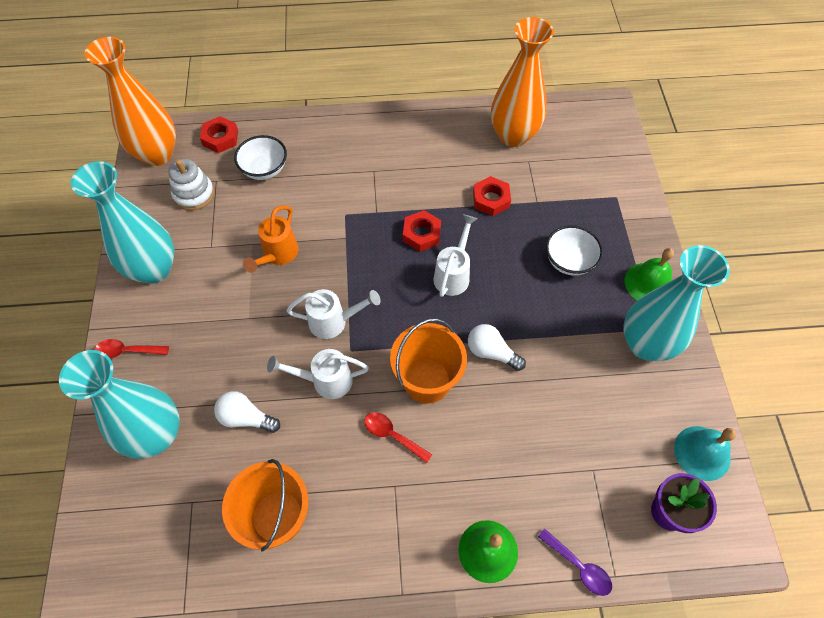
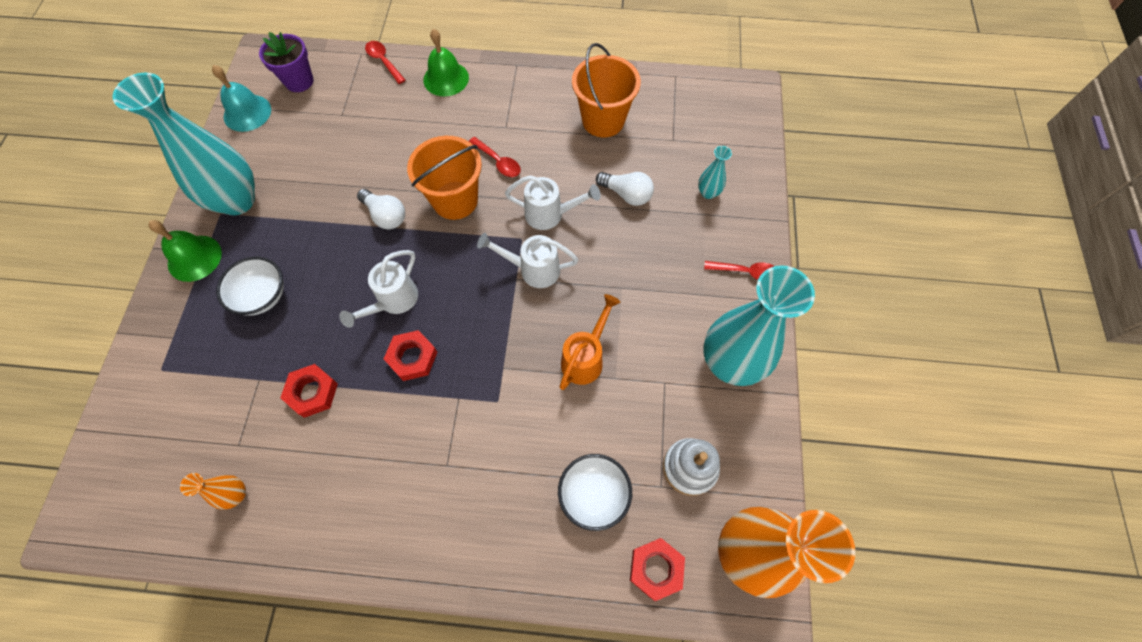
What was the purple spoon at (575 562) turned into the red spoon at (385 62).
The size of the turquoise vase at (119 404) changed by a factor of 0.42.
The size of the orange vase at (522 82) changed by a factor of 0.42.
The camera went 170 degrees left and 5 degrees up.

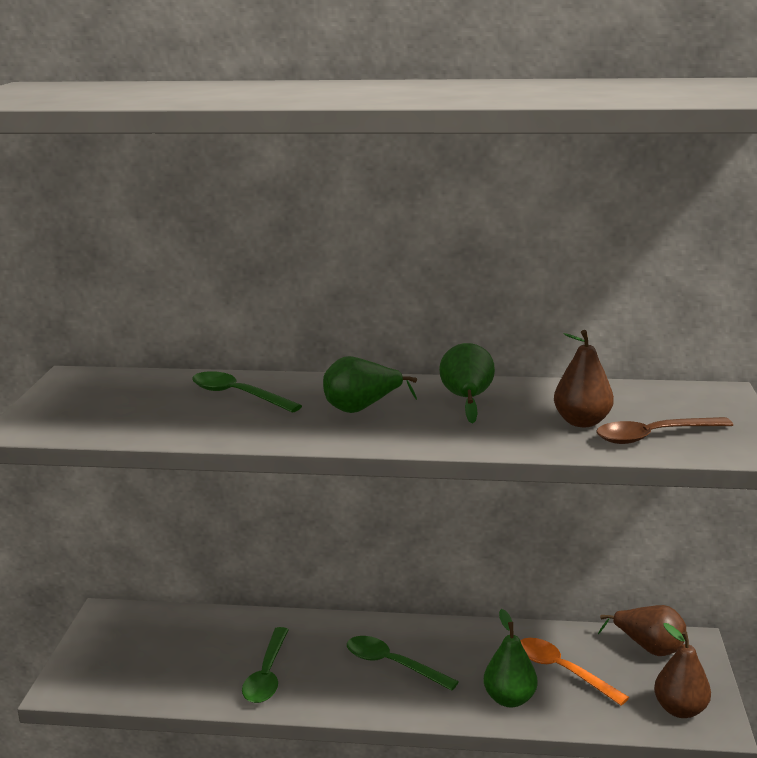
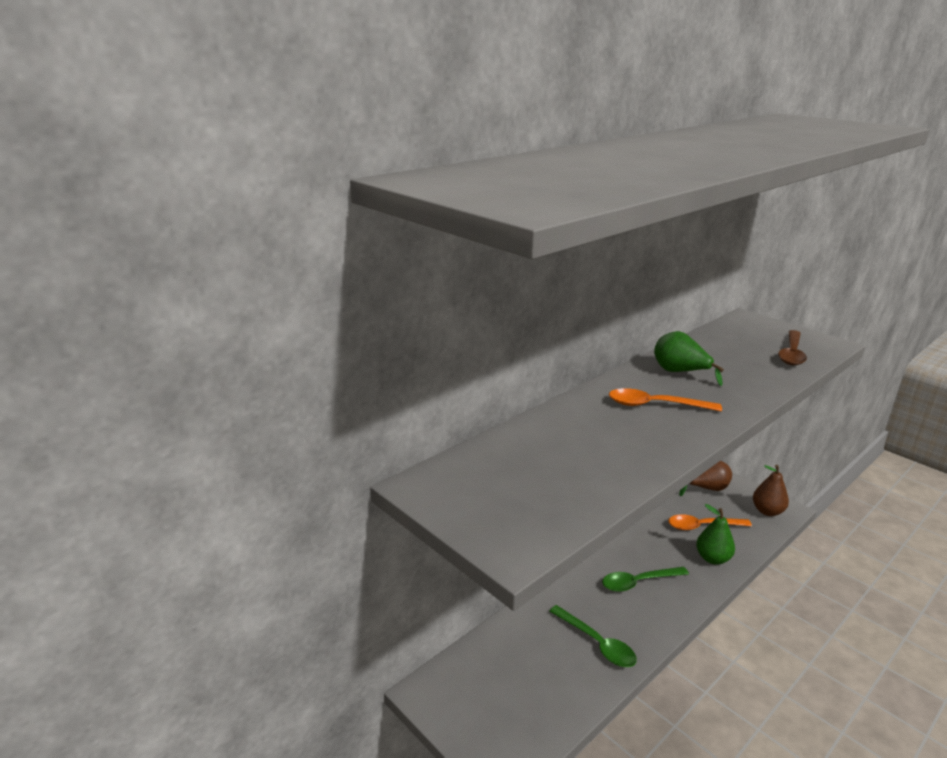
The second view lost the green spoon at (247 392).
The second view lost the brown pear at (584 378).
Where the green pear stood at (370 384), the orange spoon came to stand at (665 399).
The camera went 50 degrees left and 5 degrees up.

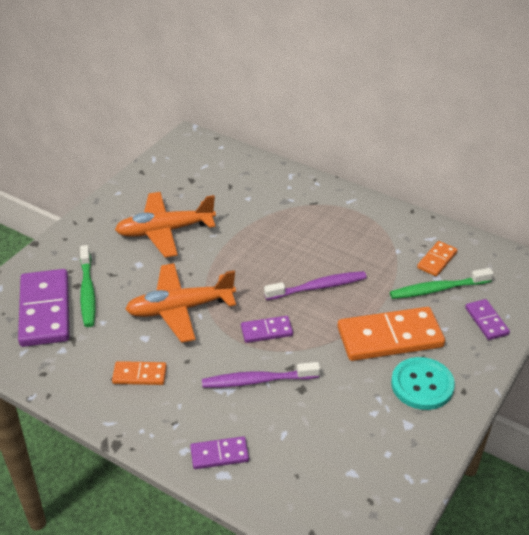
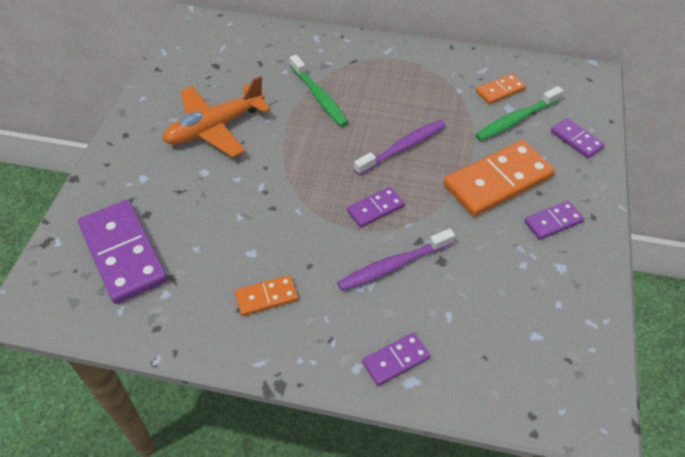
The second view lost the orange plane at (180 303).
The green toothbrush ended up elsewhere, having gone from (87 286) to (319 91).
Where the turquoise button stood at (423 383), the purple domino came to stand at (554 220).
The orange domino at (437 258) ended up facing another way, 45 degrees clockwise from before.
The camera went 20 degrees left and 10 degrees up.

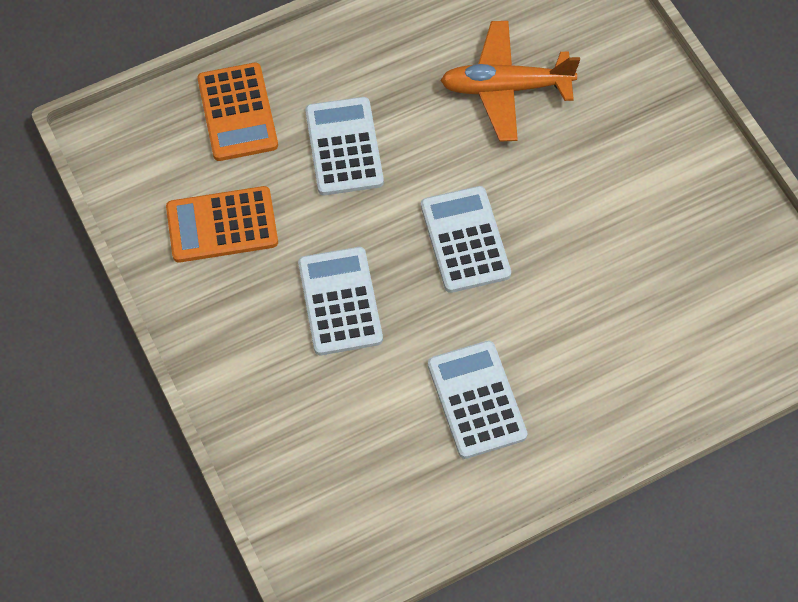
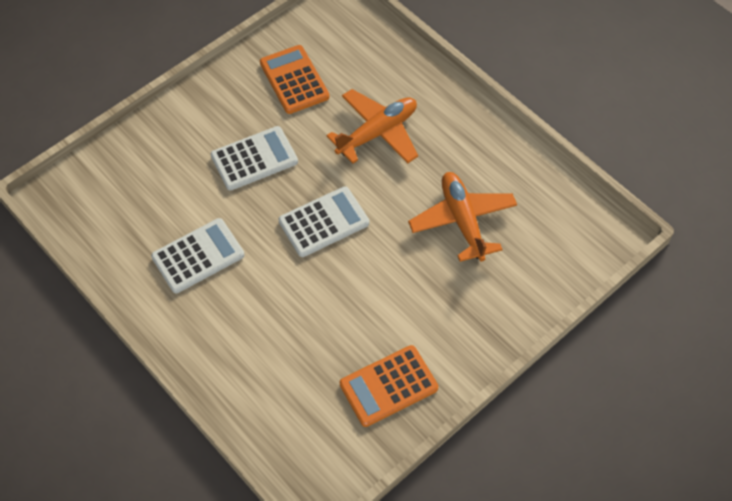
The orange calculator ended up elsewhere, having gone from (237 112) to (389 386).
Where the white calculator stood at (344 146), the orange plane came to stand at (372 126).
The camera went 75 degrees right and 5 degrees down.

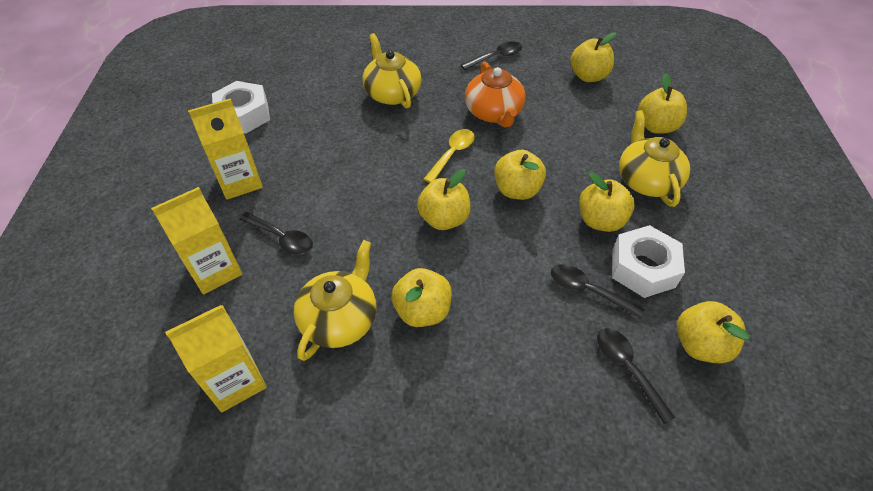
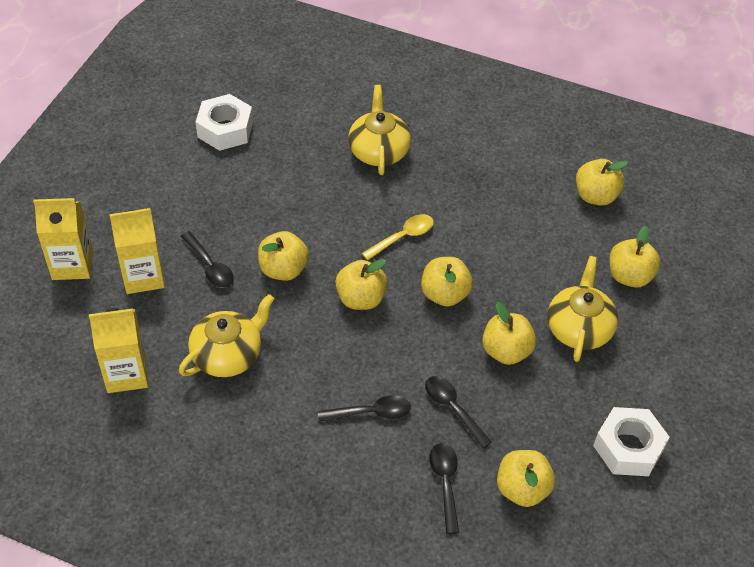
The second view lost the orange teapot at (495 94).
The yellow carton ended up elsewhere, having gone from (225 149) to (63 239).
The yellow apple ended up elsewhere, having gone from (422 297) to (283 256).
The black spoon ended up elsewhere, having gone from (491 55) to (364 408).
The white nut ended up elsewhere, having gone from (648 261) to (631 441).
The camera went 20 degrees right and 0 degrees up.

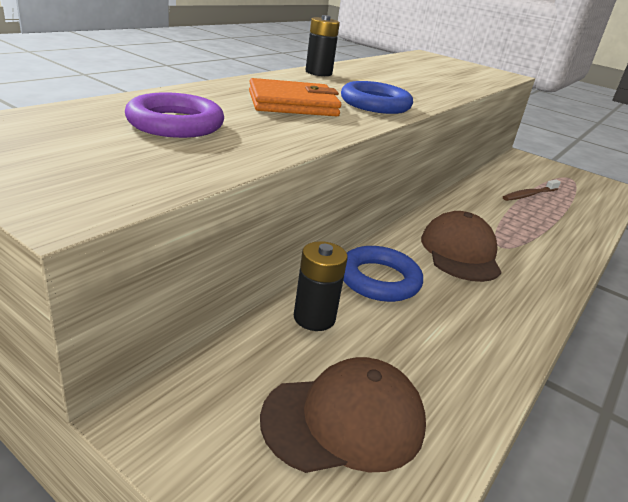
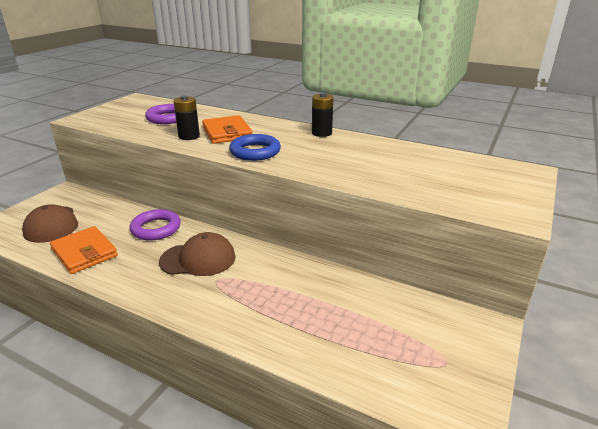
The second view lost the brown toothbrush at (532 190).
The second view gained the orange wallet at (84 250).
The black battery ended up elsewhere, having gone from (321 286) to (186 117).
What was the blue ring at (383 274) turned into the purple ring at (155 225).
The camera went 85 degrees right and 0 degrees up.

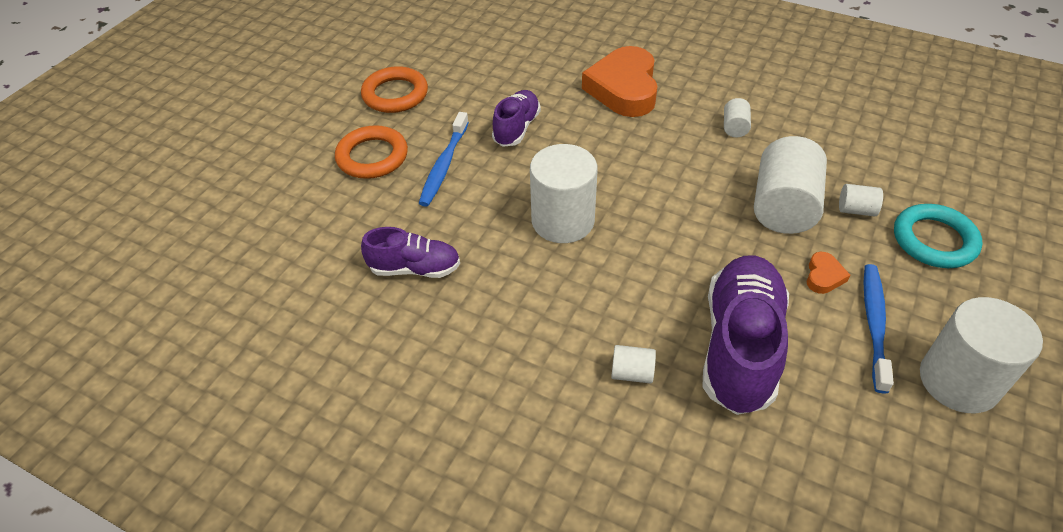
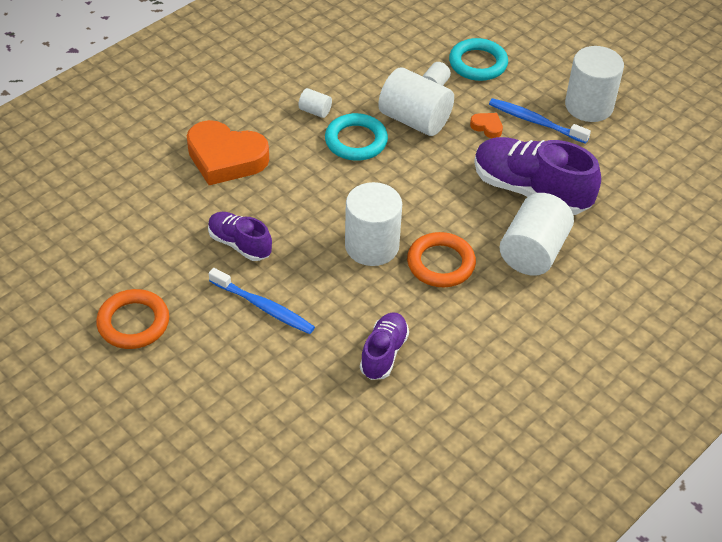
The second view gained the turquoise ring at (356 137).
The orange ring ended up elsewhere, having gone from (371 152) to (441 259).
The size of the white cylinder at (633 364) changed by a factor of 2.21.
The camera went 75 degrees left and 0 degrees up.

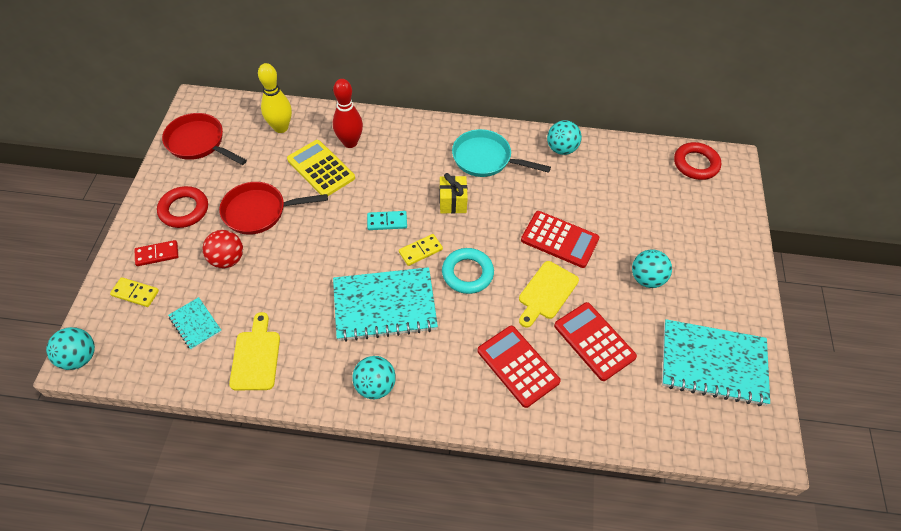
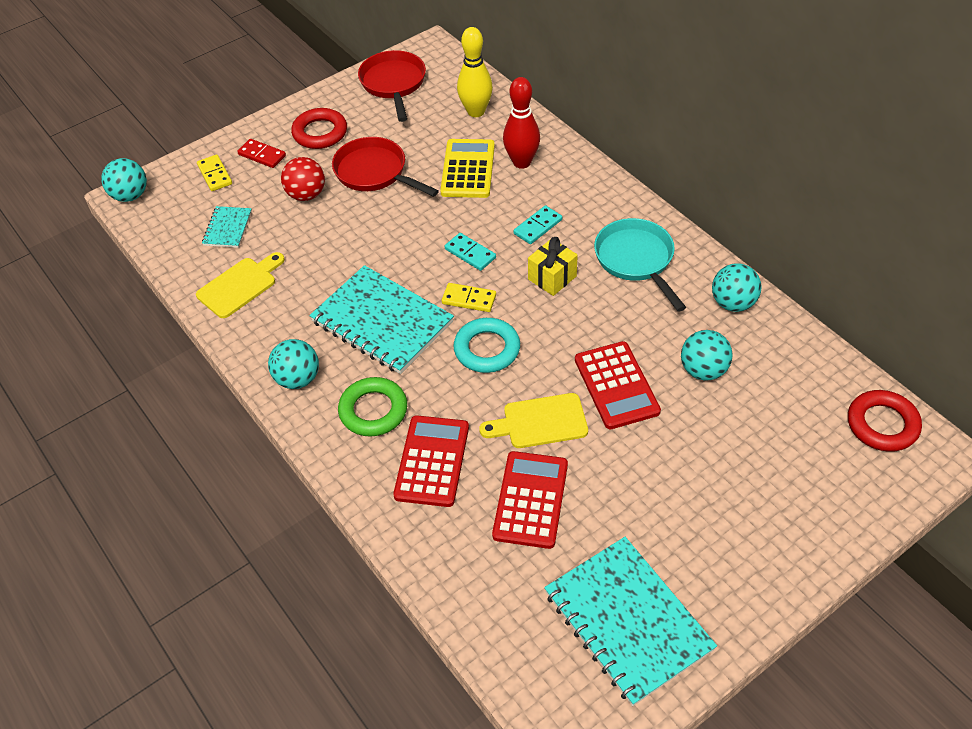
The second view gained the green ring at (372 407).
The second view gained the turquoise domino at (537 224).
The turquoise ball ended up elsewhere, having gone from (652 268) to (706 355).
The camera went 50 degrees right and 5 degrees down.

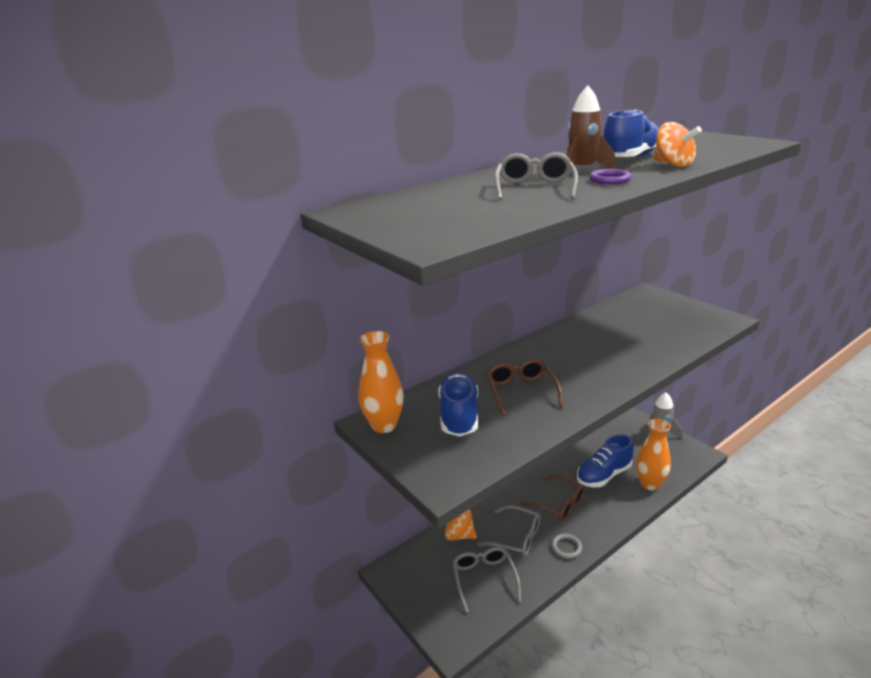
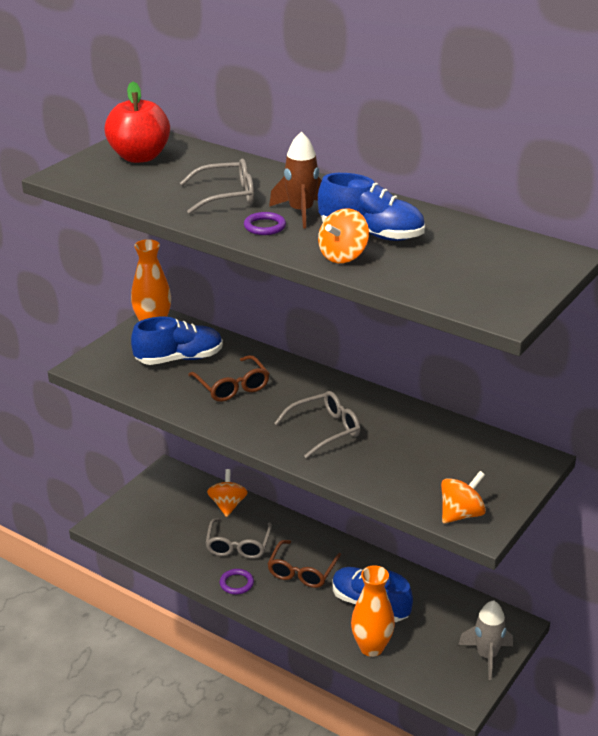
The second view gained the red apple at (137 122).
The second view gained the orange spinning top at (463 497).
The grey glasses ended up elsewhere, having gone from (486 580) to (317 425).
What was the grey ring at (566 546) turned into the purple ring at (237 581).
The brown glasses at (525 387) ended up facing another way, 90 degrees clockwise from before.
The camera went 70 degrees right and 5 degrees up.

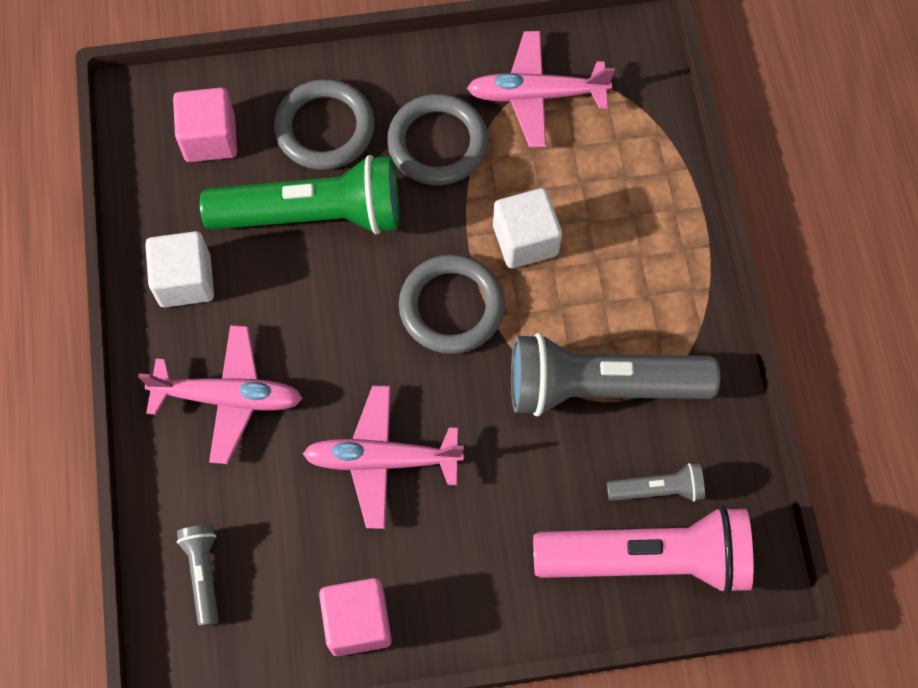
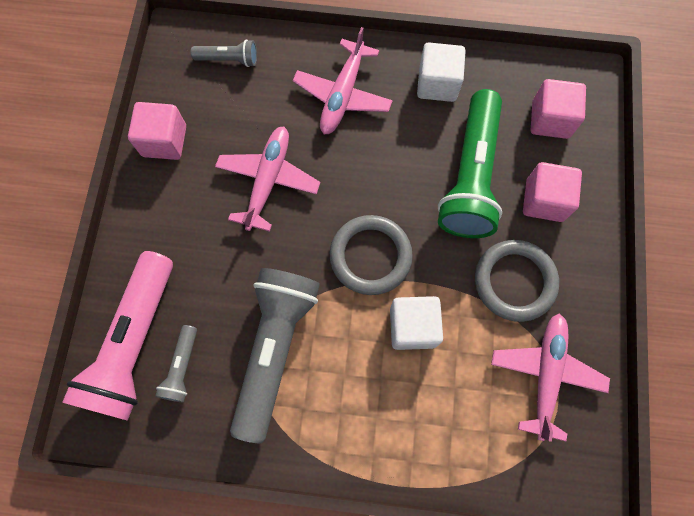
Where the grey ring stood at (324 124), the pink cube came to stand at (552 192).
The camera went 105 degrees right and 5 degrees up.

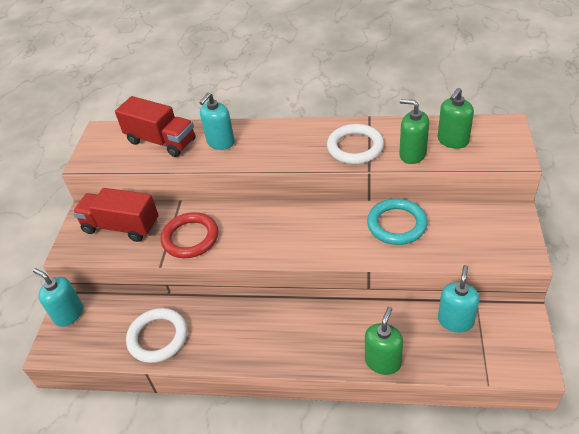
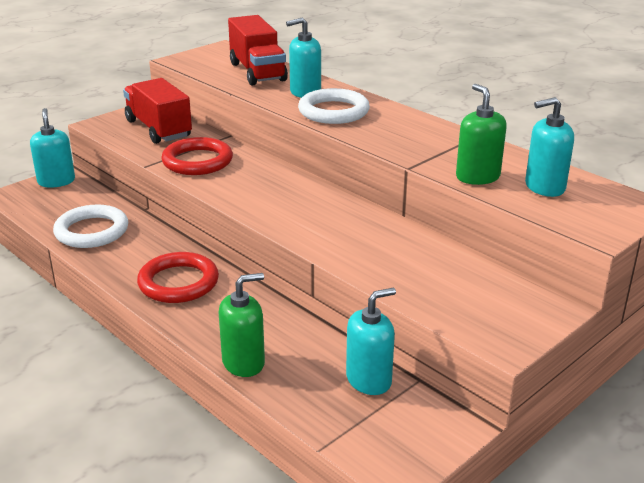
The second view lost the turquoise ring at (397 222).
The second view gained the red ring at (178 277).
The white ring ended up elsewhere, having gone from (355 144) to (334 106).
What was the green soap dispenser at (456 118) turned into the turquoise soap dispenser at (549 147).
The camera went 35 degrees right and 15 degrees down.

